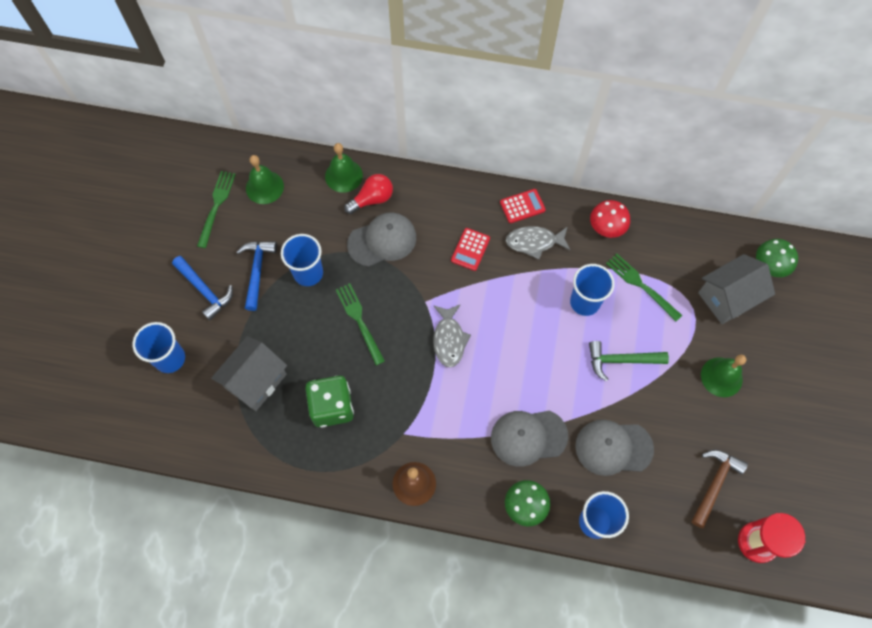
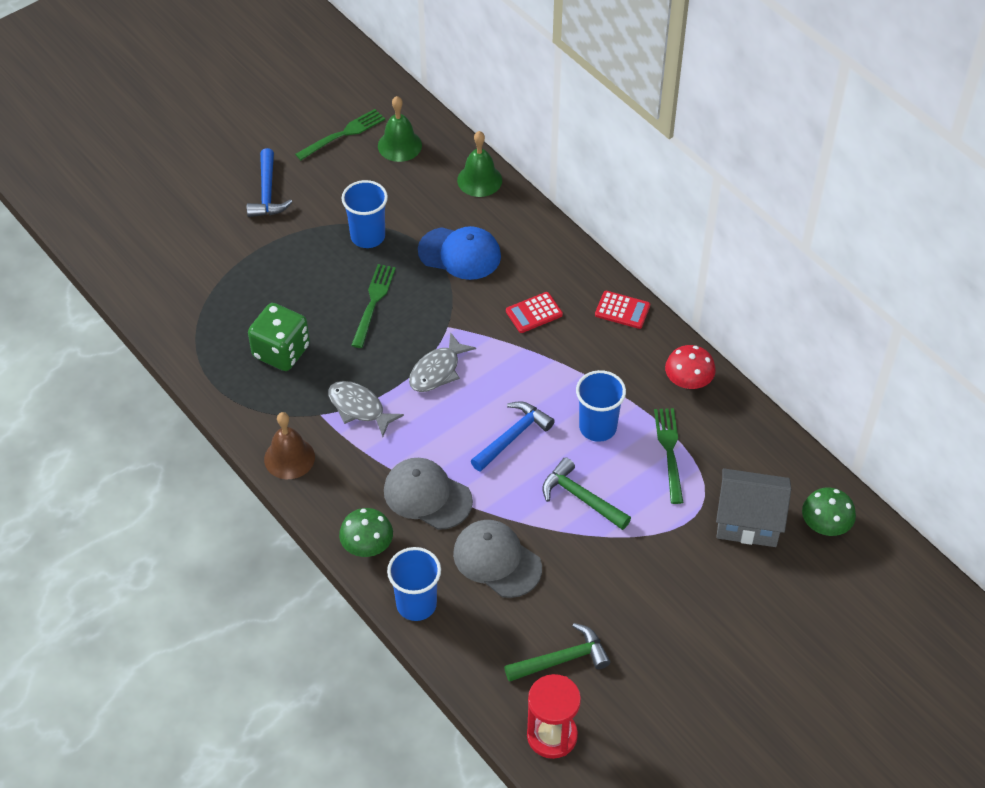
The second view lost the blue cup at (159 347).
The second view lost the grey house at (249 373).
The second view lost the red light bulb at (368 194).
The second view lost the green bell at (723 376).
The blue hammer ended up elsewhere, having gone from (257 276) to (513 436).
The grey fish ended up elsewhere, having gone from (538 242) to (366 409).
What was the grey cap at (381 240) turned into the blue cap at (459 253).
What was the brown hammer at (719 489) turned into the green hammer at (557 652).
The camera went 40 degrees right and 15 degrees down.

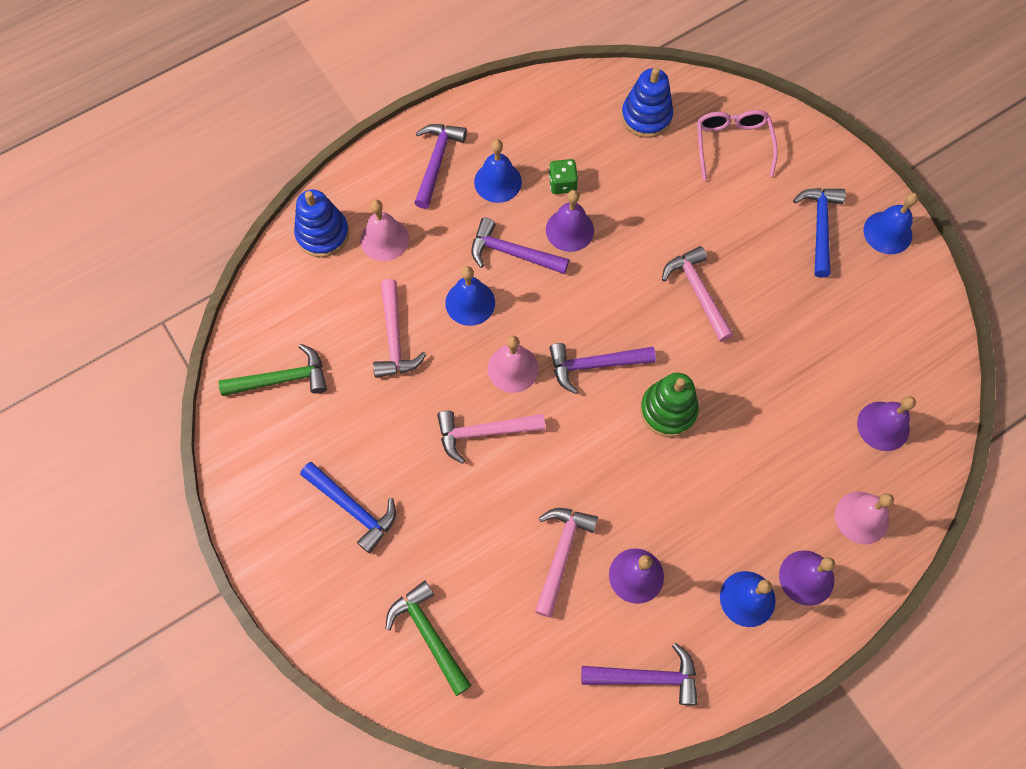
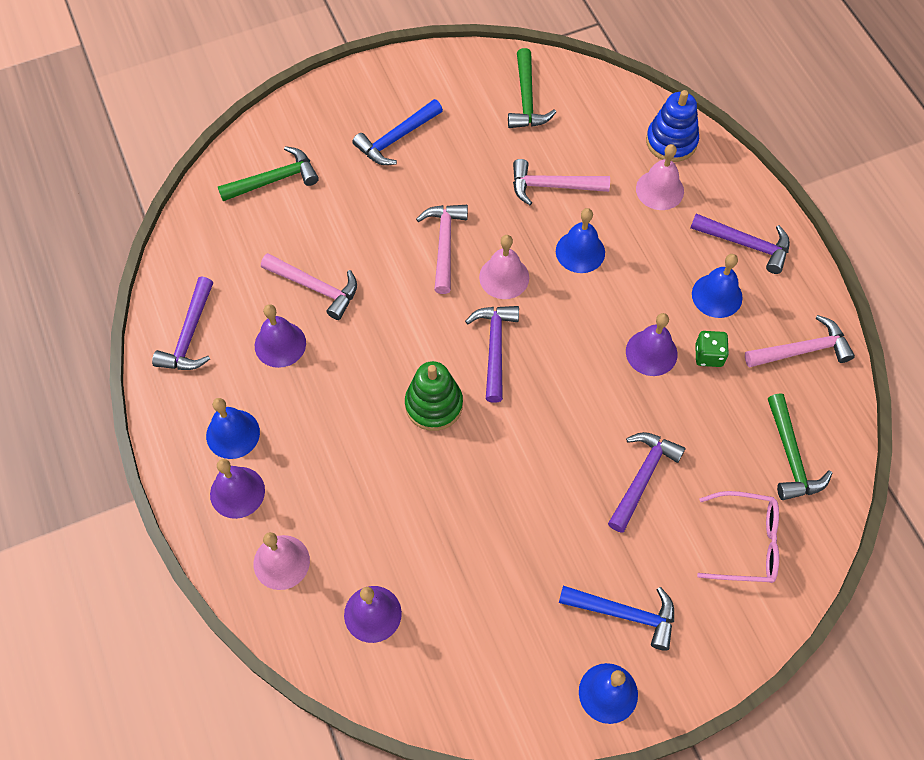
The purple hammer ended up elsewhere, having gone from (520 245) to (646 482).
The pink hammer ended up elsewhere, having gone from (698 294) to (800 341).
Where the blue stacking toy stood at (647 102), the green hammer came to stand at (800 446).
The camera went 100 degrees right and 5 degrees down.

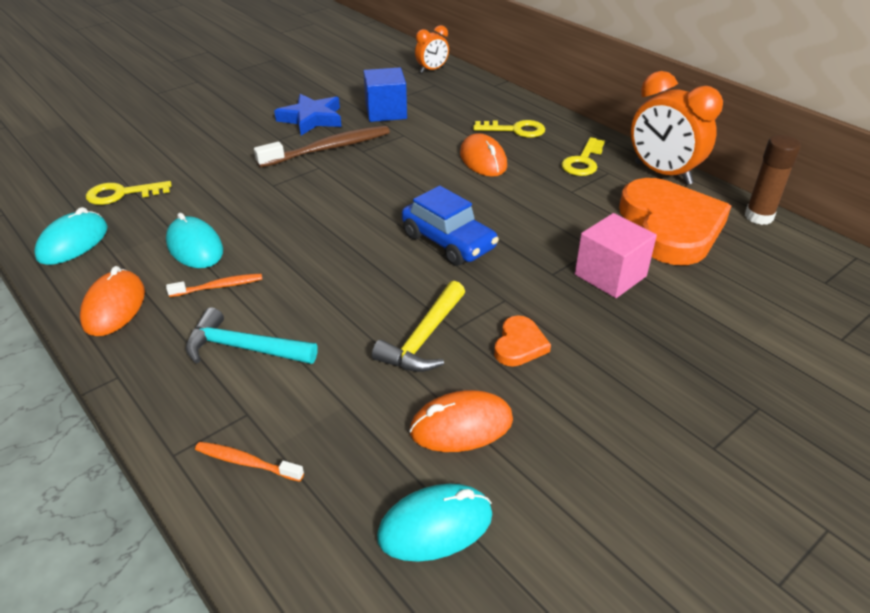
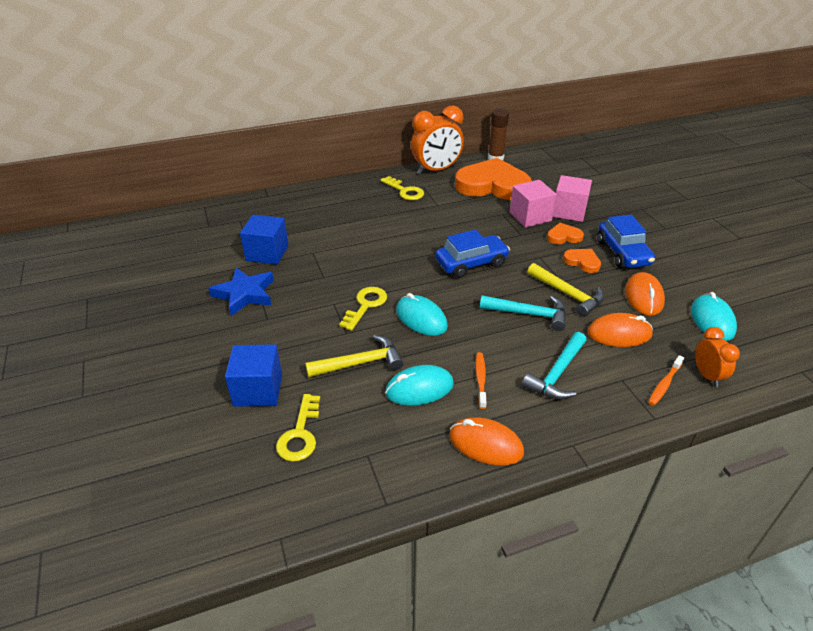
The second view lost the brown toothbrush at (322 147).
The second view gained the blue cube at (253 375).
The second view gained the yellow hammer at (354 356).
The second view gained the turquoise hammer at (523 313).
The second view gained the orange heart at (565 233).
The second view gained the pink cube at (572 198).
The second view gained the blue car at (626 241).
The turquoise mouse ended up elsewhere, having gone from (71 236) to (422 314).
The orange clock ended up elsewhere, having gone from (432 49) to (717 357).
The orange mouse ended up elsewhere, having gone from (483 155) to (620 330).
The yellow key ended up elsewhere, having gone from (509 129) to (363 309).
The camera went 70 degrees left and 0 degrees up.

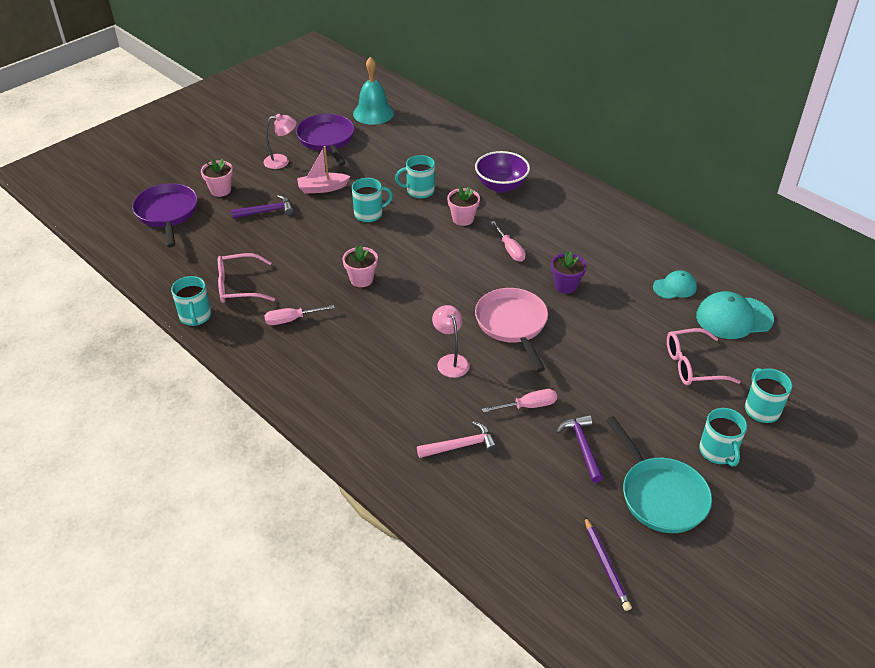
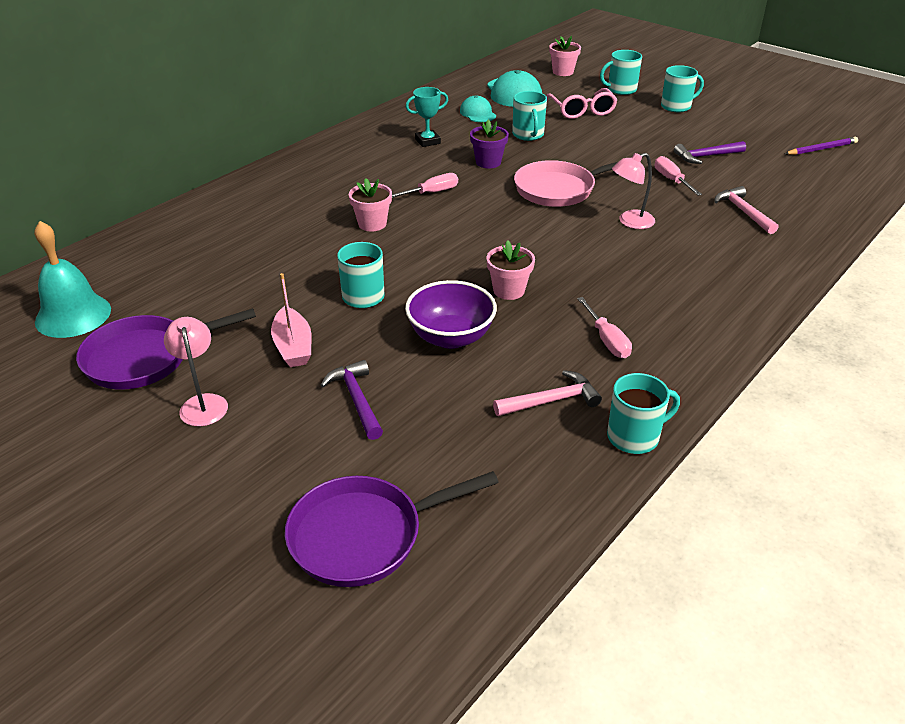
The second view lost the turquoise pan at (659 474).
The second view gained the turquoise trophy at (427 117).
The pink flower pot ended up elsewhere, having gone from (217 177) to (565 56).
The turquoise mug ended up elsewhere, having gone from (415 177) to (529 116).
The purple bowl ended up elsewhere, having gone from (502 172) to (451 314).
Where the pink glasses stood at (246 278), the pink hammer came to stand at (547 393).
The camera went 95 degrees left and 5 degrees down.

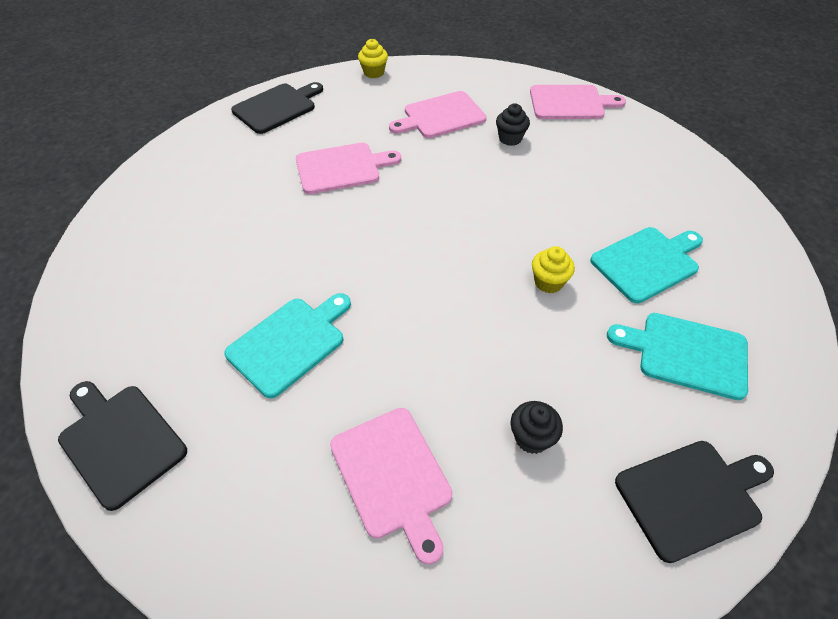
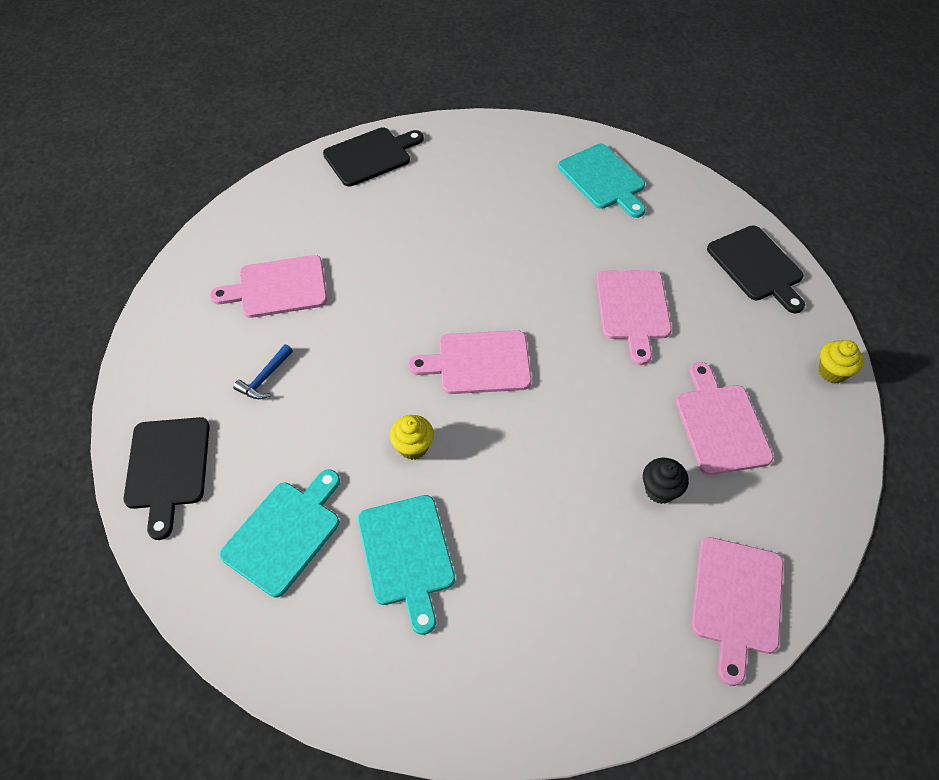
The second view gained the pink cutting board at (469 362).
The turquoise cutting board ended up elsewhere, having gone from (287 345) to (602 181).
Where the black cupcake stood at (536 427), the blue hammer came to stand at (263 371).
The camera went 105 degrees right and 5 degrees up.

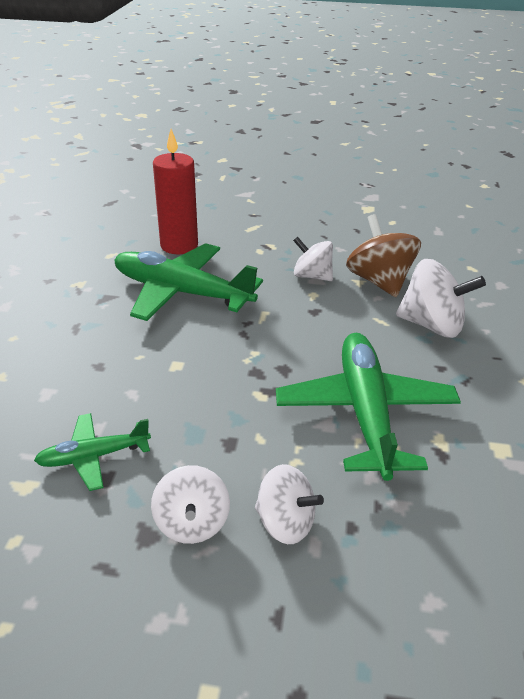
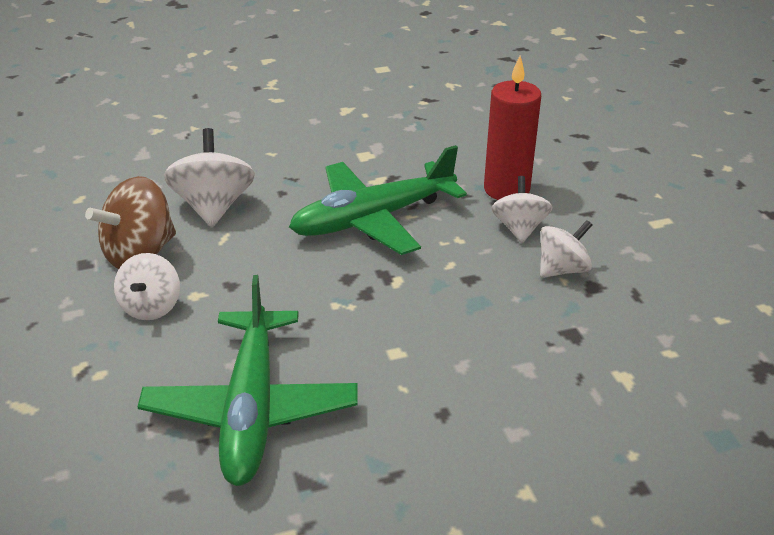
The second view lost the green plane at (92 452).
The red candle ended up elsewhere, having gone from (175 191) to (512 128).
The camera went 115 degrees left and 0 degrees up.

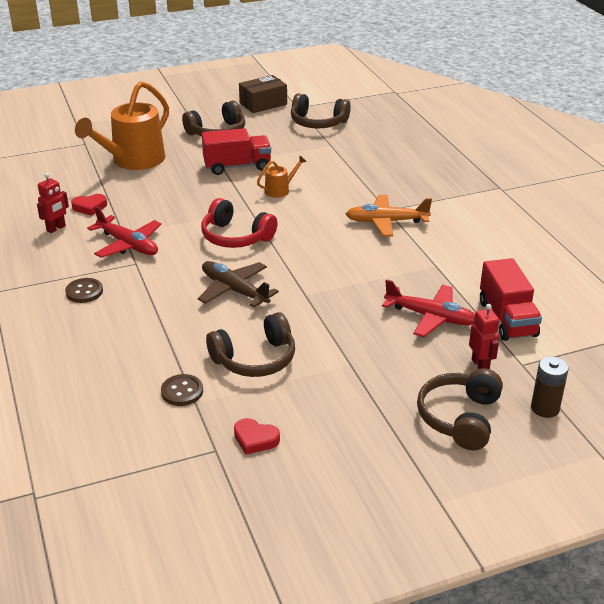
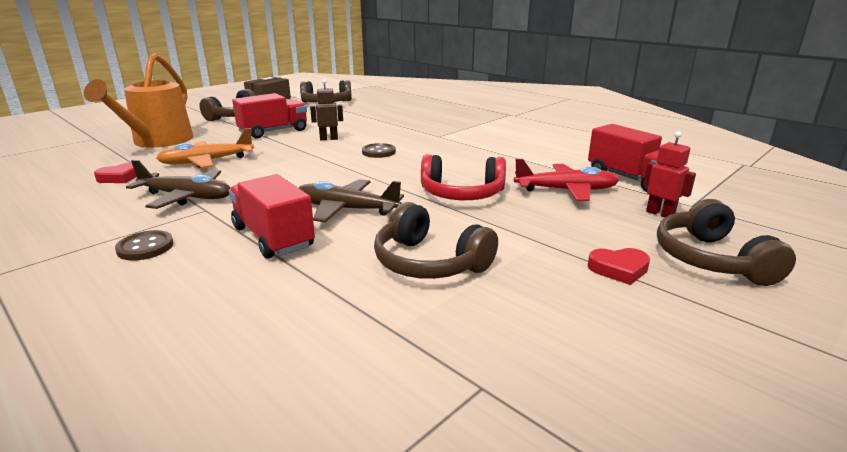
The second view lost the red robot at (53 203).
The second view lost the brown battery at (550 387).
The second view gained the red truck at (272 216).
The brown button ended up elsewhere, having gone from (182 390) to (379 150).
The red headphones ended up elsewhere, having gone from (239 223) to (463 177).
The red heart ended up elsewhere, having gone from (257 436) to (619 266).
The orange plane ended up elsewhere, having gone from (389 215) to (205 148).
Where the orange watering can stood at (282 177), the brown robot came to stand at (326 109).
What was the red plane at (124 232) turned into the brown plane at (178 184).
The brown headphones at (250 344) ended up facing another way, 90 degrees clockwise from before.
The camera went 25 degrees left and 10 degrees down.

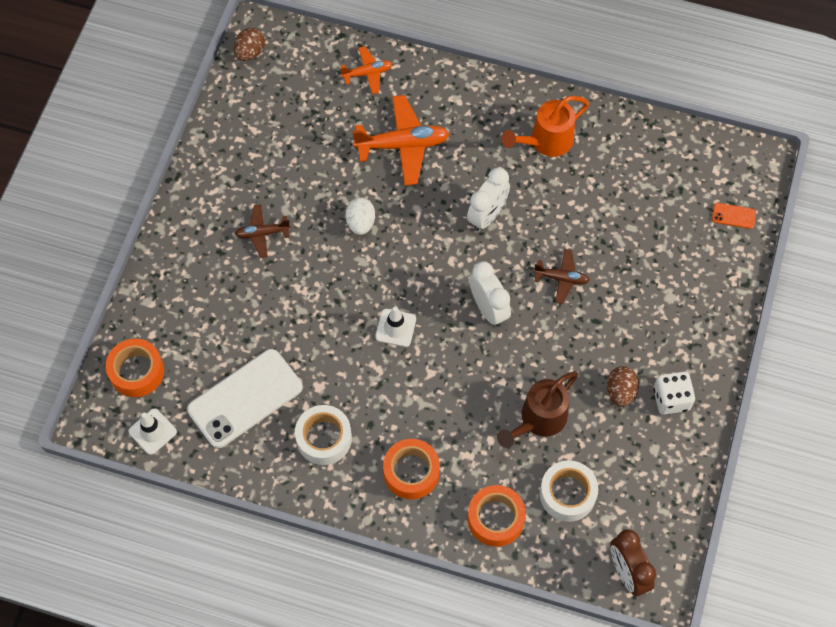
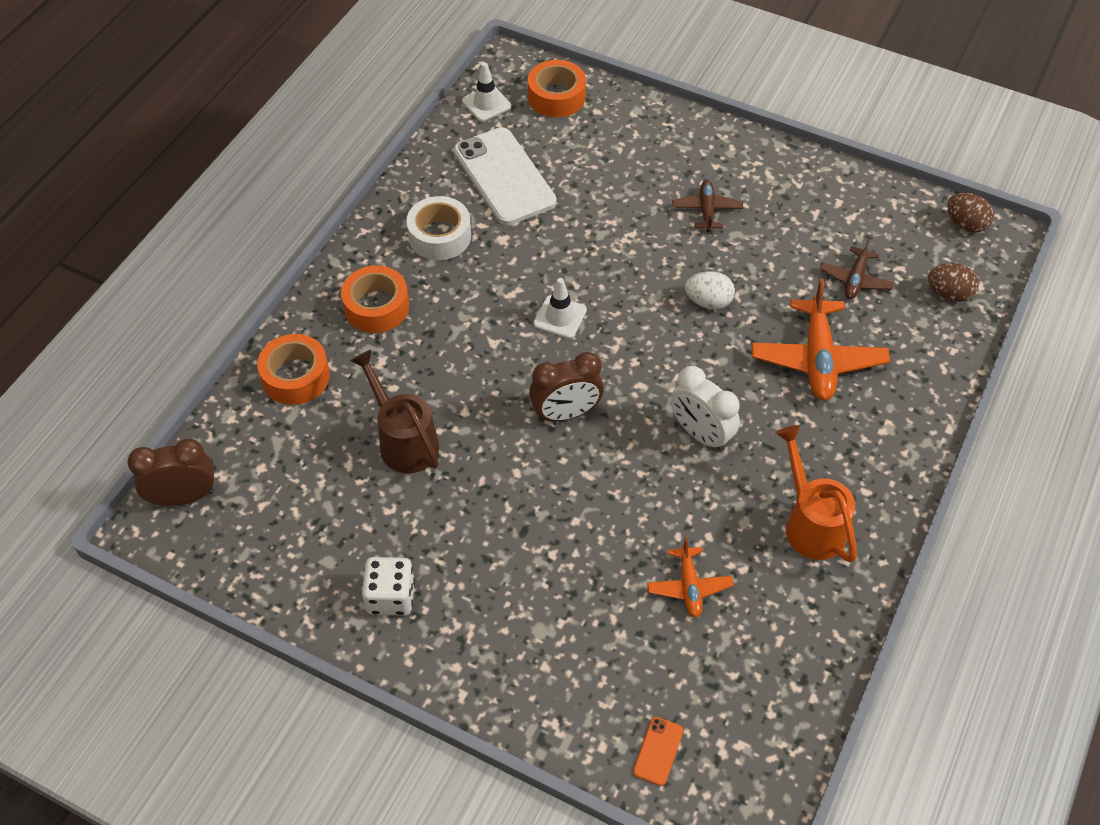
The second view lost the white tape at (569 491).
The orange plane ended up elsewhere, having gone from (366 70) to (690 577).
The brown plane ended up elsewhere, having gone from (562 276) to (857 268).
The brown egg ended up elsewhere, having gone from (623 386) to (953 282).
What was the white clock at (490 294) turned into the brown clock at (566 387).
The camera went 100 degrees right and 10 degrees down.

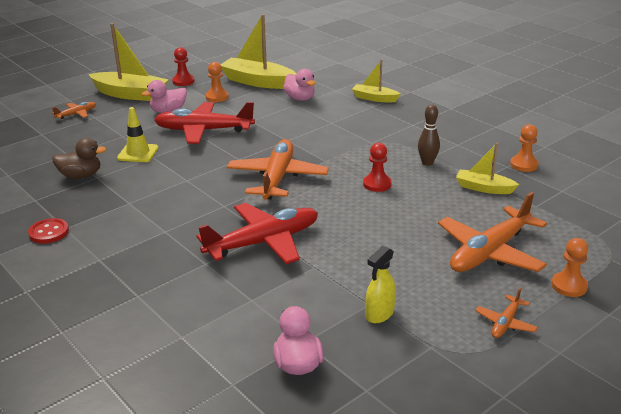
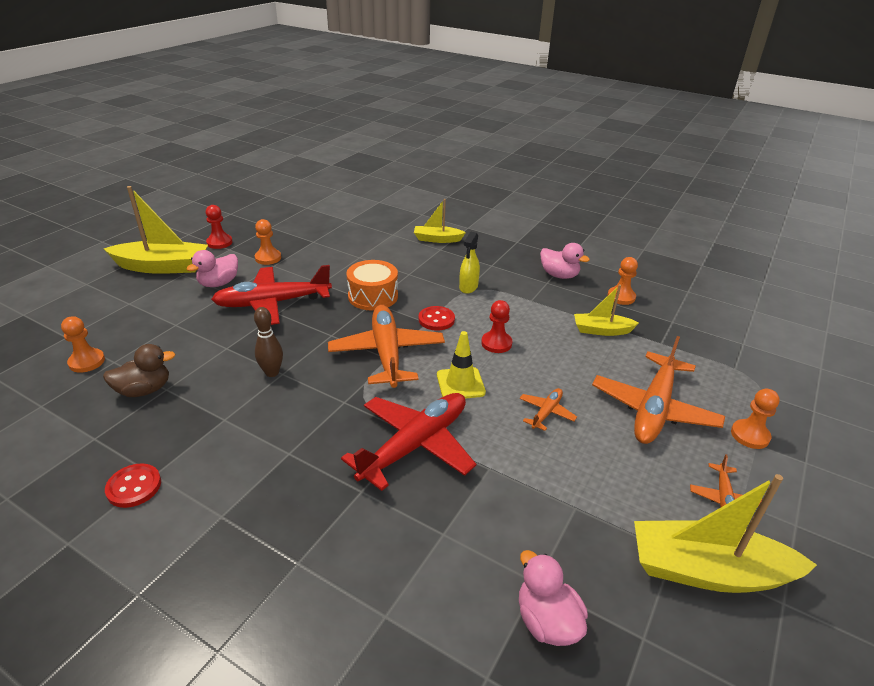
The second view gained the orange pawn at (83 344).
The second view gained the orange drum at (372 285).
The second view gained the red button at (437 318).
The orange plane ended up elsewhere, having gone from (74 110) to (548 409).
The yellow traffic cone ended up elsewhere, having gone from (138 134) to (461 365).
The yellow boat ended up elsewhere, having gone from (258 51) to (725 533).
The pink duck ended up elsewhere, having gone from (299 85) to (565 261).
The yellow spray bottle ended up elsewhere, having gone from (381 284) to (469 263).
The brown bowling pin ended up elsewhere, having gone from (429 135) to (268 342).
The camera went 20 degrees left and 5 degrees up.

